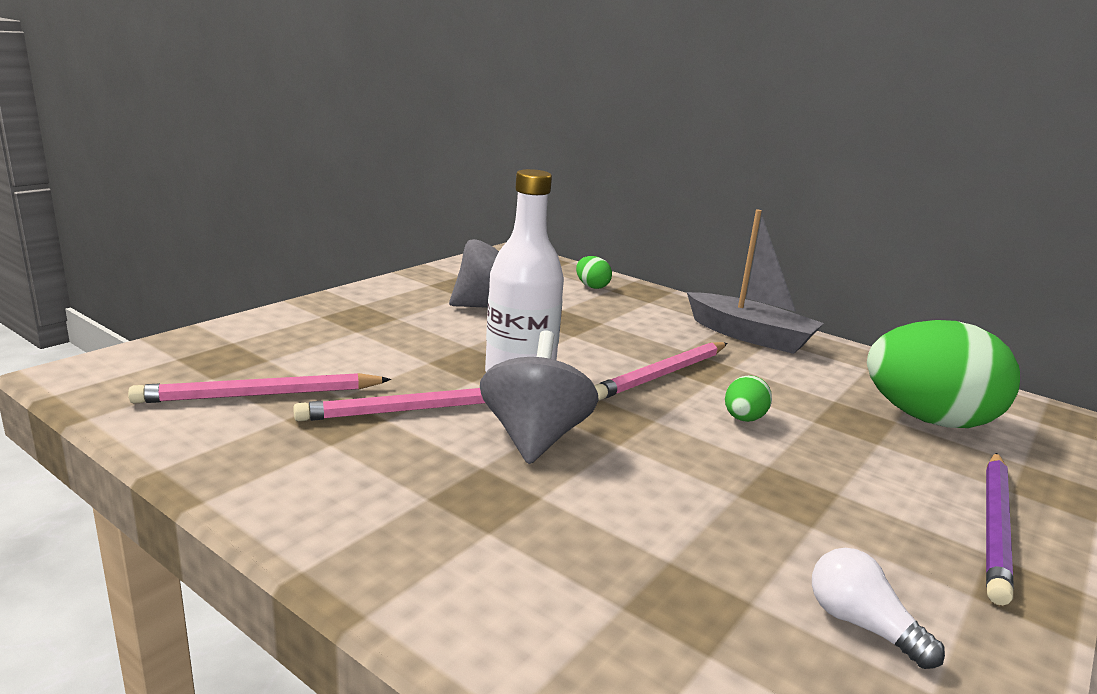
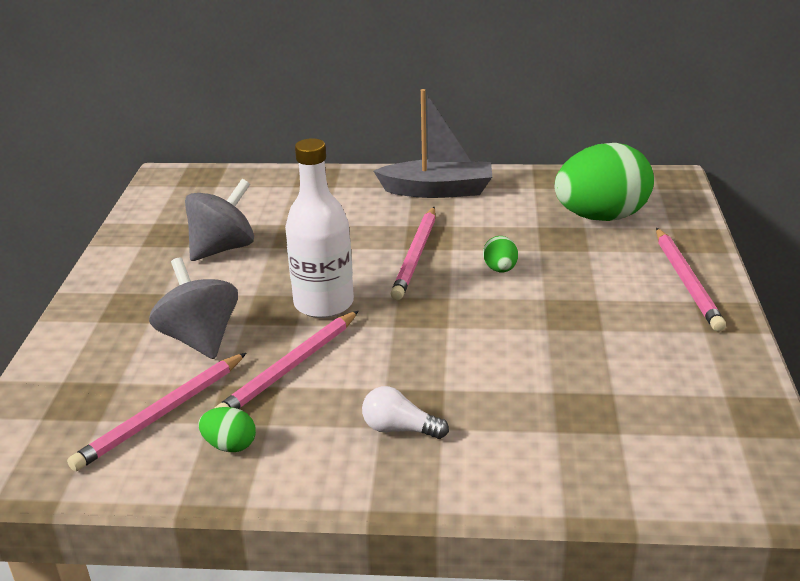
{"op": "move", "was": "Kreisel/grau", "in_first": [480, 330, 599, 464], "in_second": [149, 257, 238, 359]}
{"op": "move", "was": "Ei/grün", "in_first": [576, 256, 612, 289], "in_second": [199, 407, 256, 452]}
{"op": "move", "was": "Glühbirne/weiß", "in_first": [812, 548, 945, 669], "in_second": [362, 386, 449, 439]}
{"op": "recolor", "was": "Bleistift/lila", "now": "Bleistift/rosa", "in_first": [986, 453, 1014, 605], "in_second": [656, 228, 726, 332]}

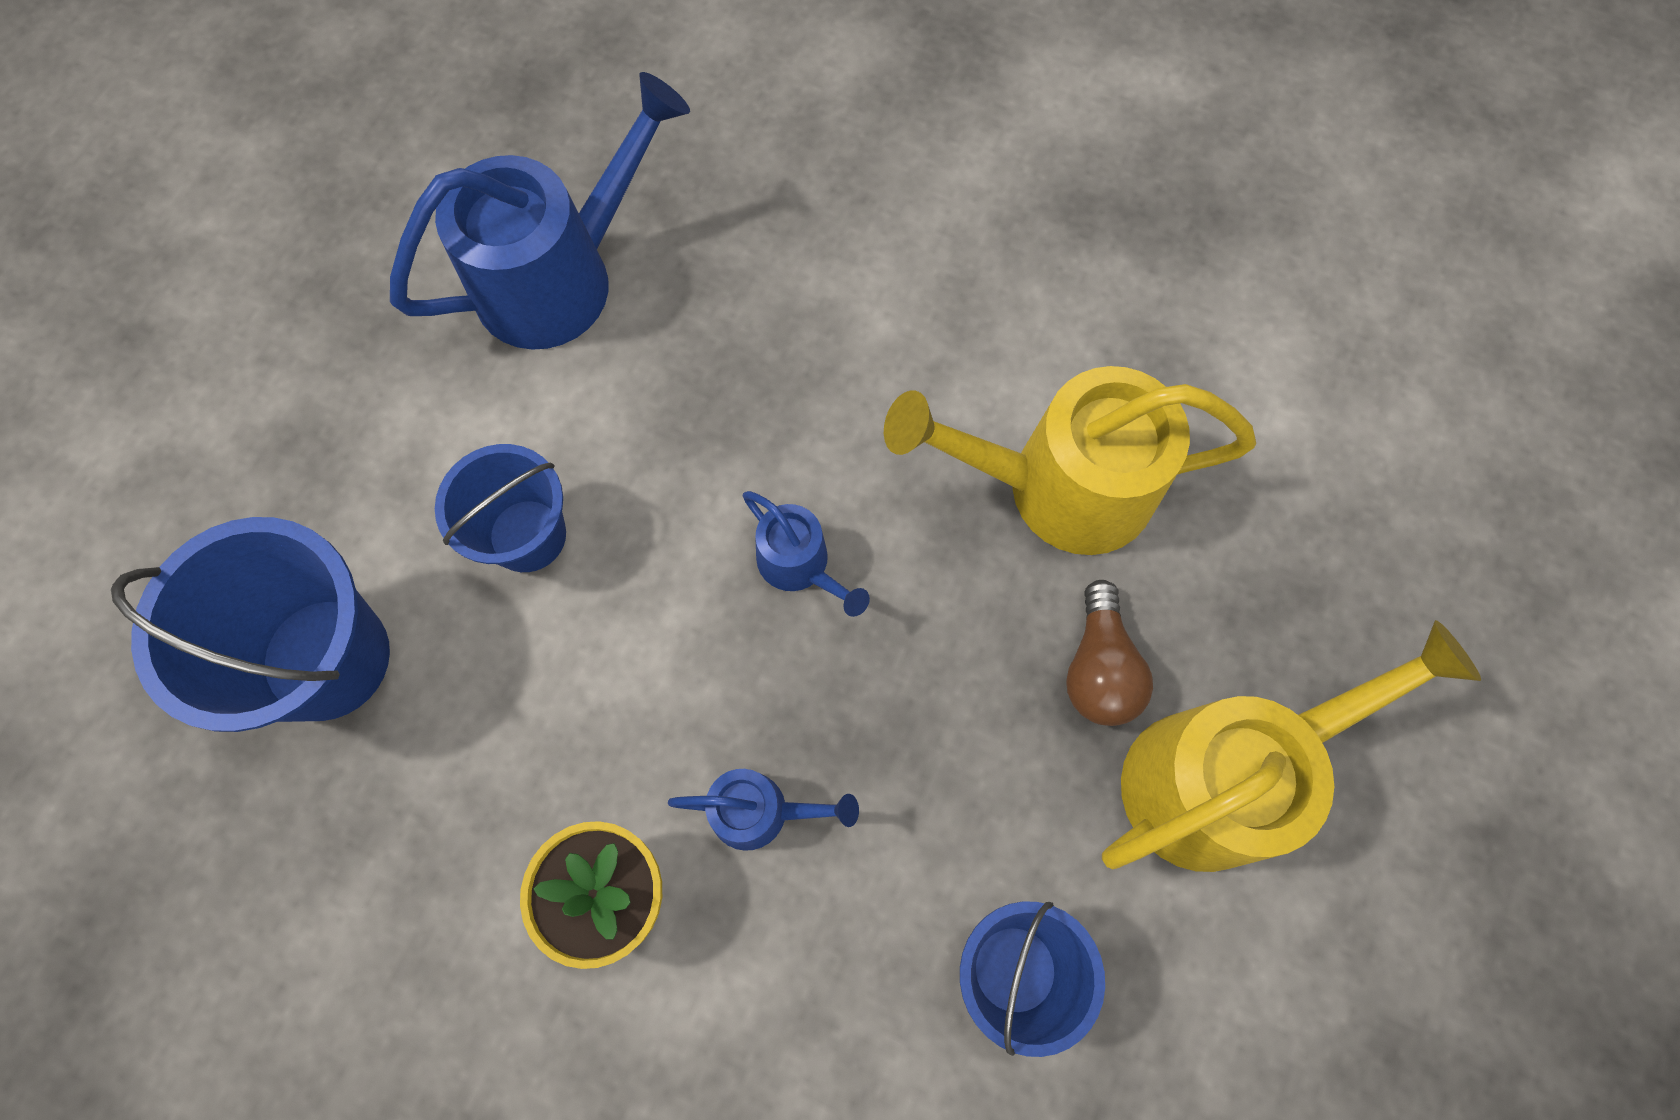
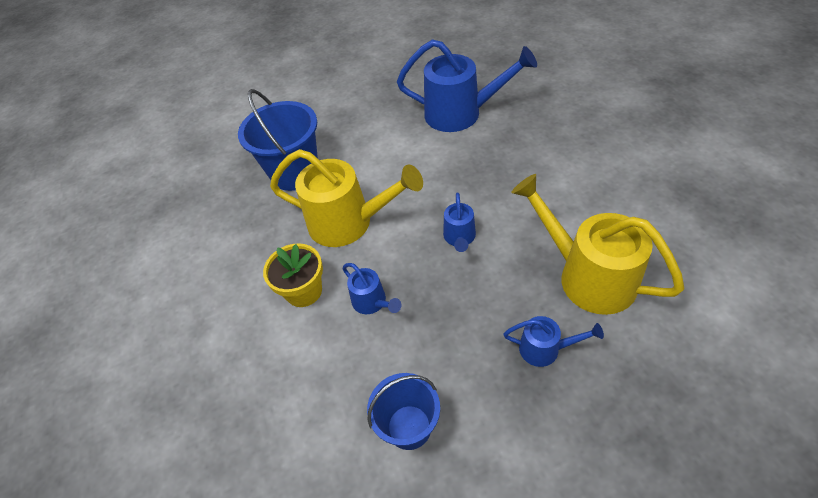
{"op": "delete", "was": "Eimer/blau", "in_first": [435, 444, 566, 572]}
{"op": "move", "was": "Gießkanne/gelb", "in_first": [1102, 620, 1481, 872], "in_second": [270, 149, 423, 247]}
{"op": "replace", "was": "Glühbirne/braun", "now": "Gießkanne/blau", "in_first": [1066, 580, 1153, 726], "in_second": [503, 316, 604, 367]}

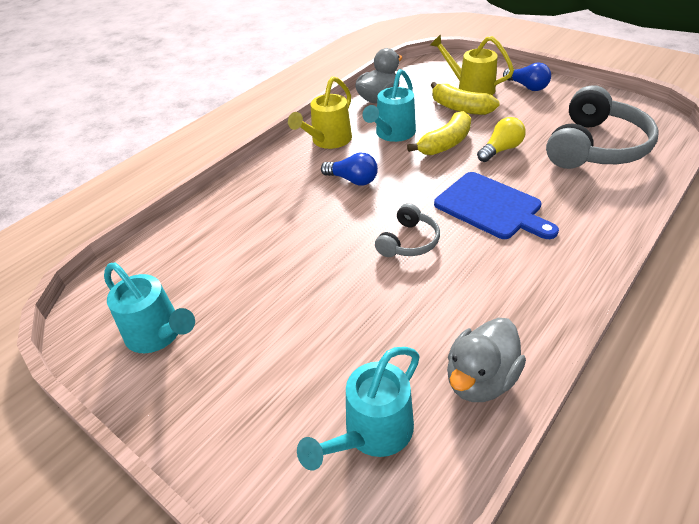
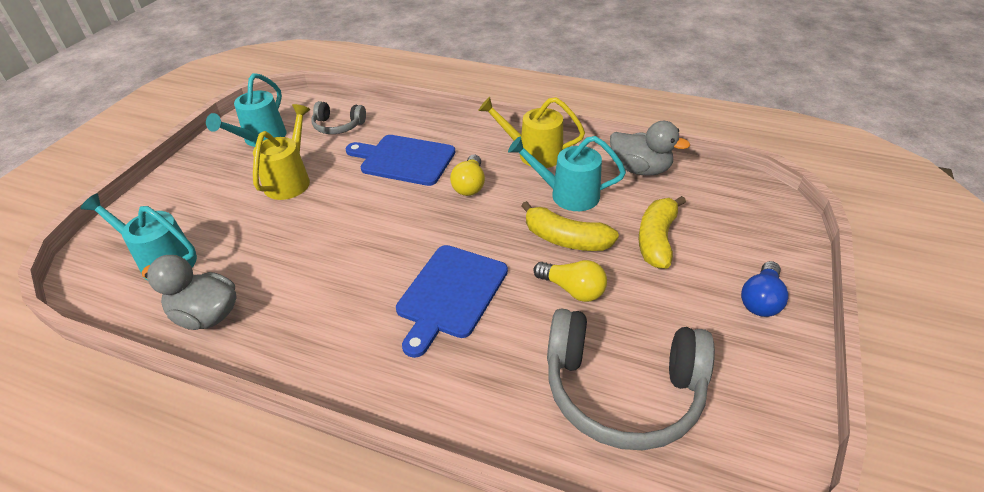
{"op": "insert", "now": "Schneidebrett/blau", "in_second": [345, 135, 455, 186]}
{"op": "move", "was": "Kopfhörer/grau", "in_first": [375, 203, 440, 257], "in_second": [312, 101, 366, 134]}
{"op": "move", "was": "Gießkanne/gelb", "in_first": [430, 34, 514, 95], "in_second": [253, 104, 310, 200]}
{"op": "recolor", "was": "Glühbirne/blau", "now": "Glühbirne/gelb", "in_first": [321, 153, 378, 186], "in_second": [450, 154, 485, 196]}

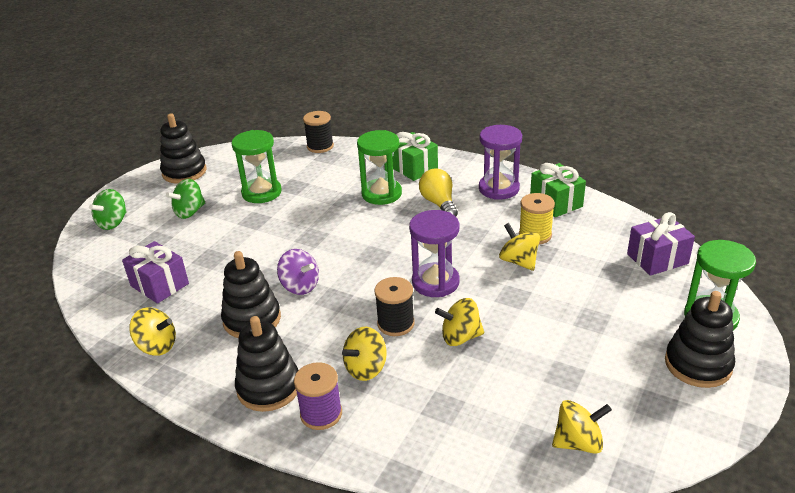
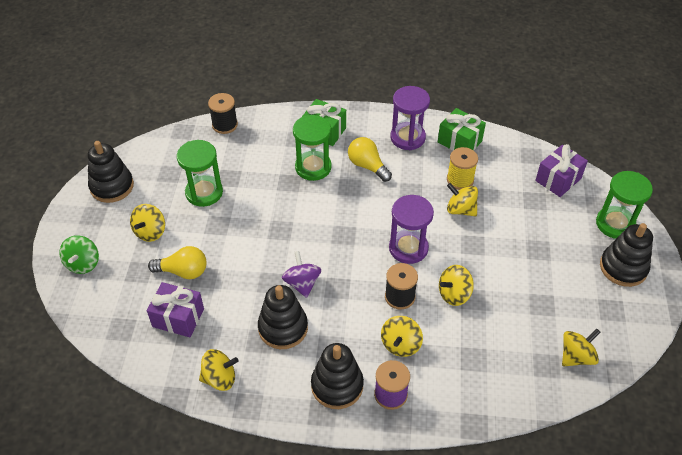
{"op": "insert", "now": "Glühbirne/gelb", "in_second": [148, 246, 206, 279]}
{"op": "recolor", "was": "Kreisel/grün", "now": "Kreisel/gelb", "in_first": [166, 179, 205, 219], "in_second": [130, 204, 165, 242]}
{"op": "rotate", "was": "Kreisel/lila", "in_first": [277, 249, 319, 295], "in_second": [282, 251, 321, 298], "clockwise": -120}

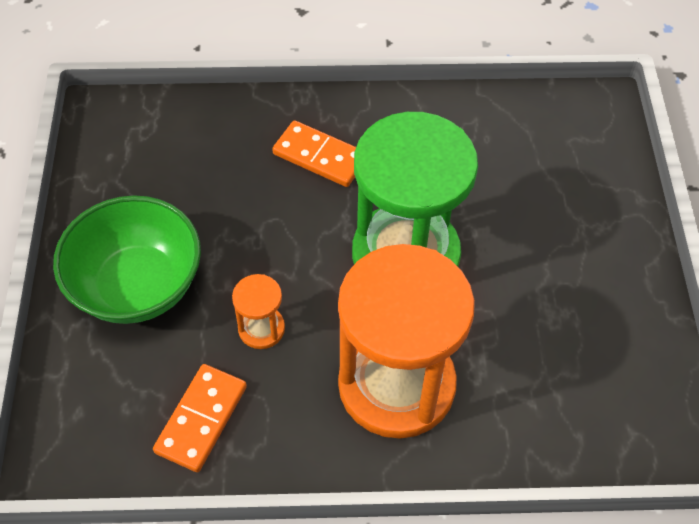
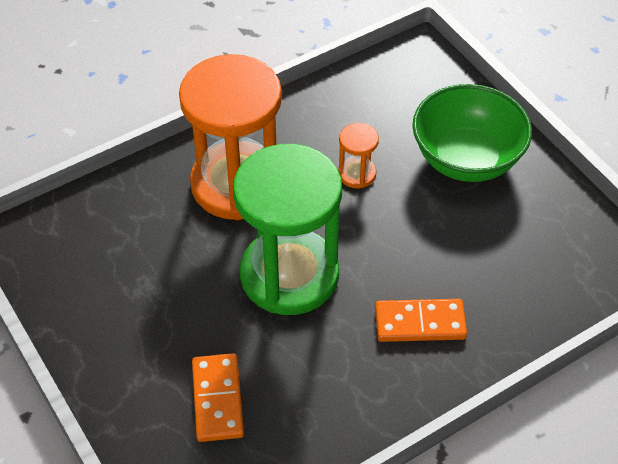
{"op": "move", "was": "Dominostein/orange", "in_first": [153, 364, 247, 472], "in_second": [192, 353, 244, 442]}

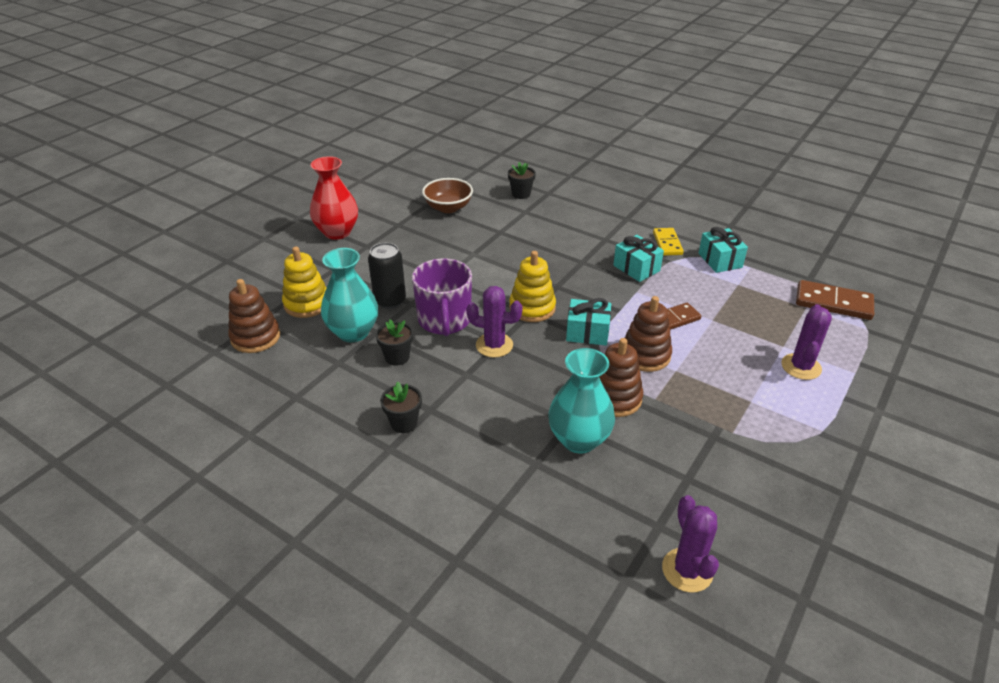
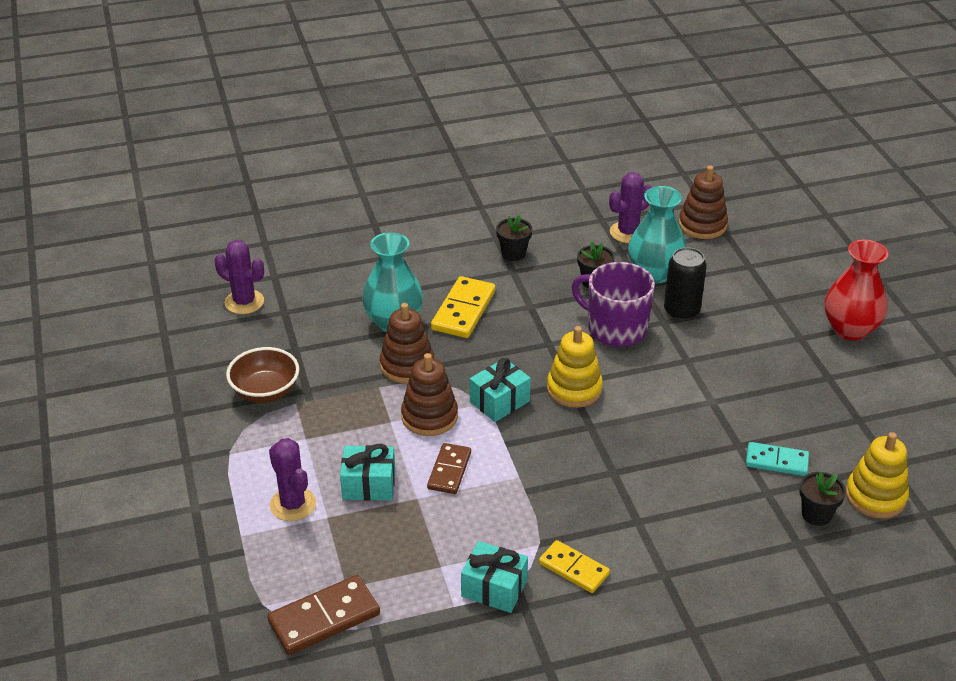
{"op": "insert", "now": "Dominostein/gelb", "in_second": [431, 276, 496, 338]}
{"op": "insert", "now": "Dominostein/türkis", "in_second": [746, 442, 809, 476]}
{"op": "move", "was": "Stapelspielzeug/gelb", "in_first": [282, 247, 327, 318], "in_second": [846, 432, 909, 519]}
{"op": "move", "was": "Schüssel/braun", "in_first": [422, 178, 473, 213], "in_second": [226, 347, 299, 403]}
{"op": "move", "was": "Kaktus/lila", "in_first": [466, 286, 523, 358], "in_second": [609, 172, 652, 243]}
{"op": "move", "was": "Geschenk/türkis", "in_first": [613, 235, 664, 282], "in_second": [340, 444, 395, 501]}

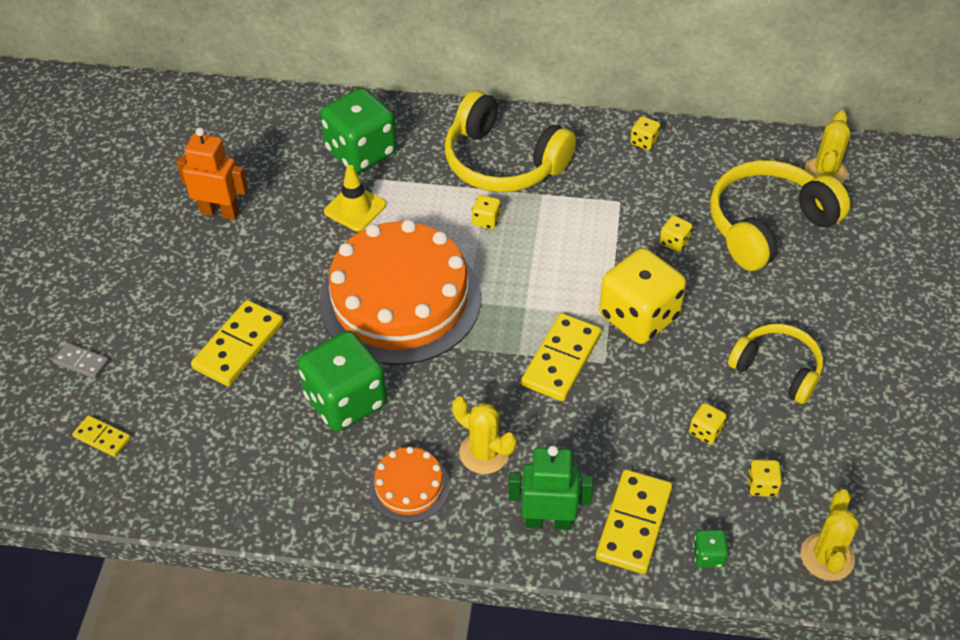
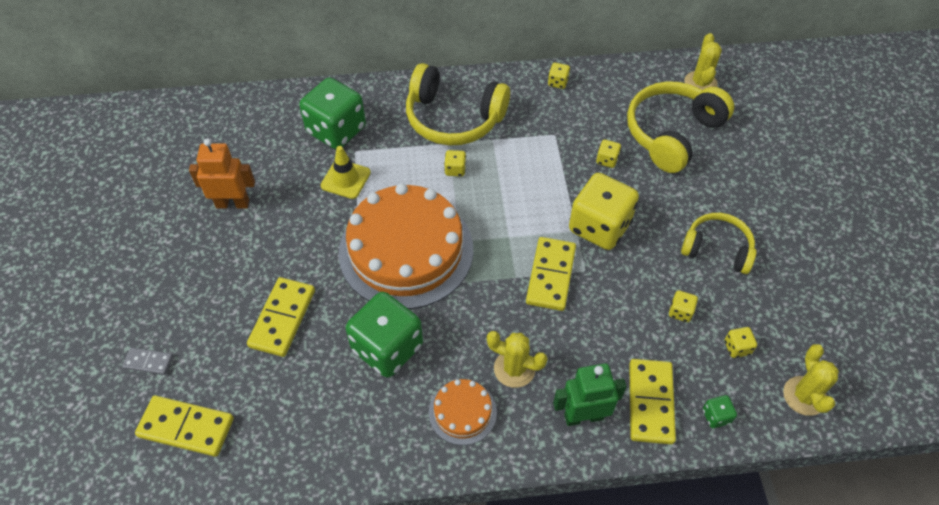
{"op": "resize", "was": "Dominostein/gelb", "in_first": [72, 415, 131, 457], "in_second": [135, 396, 234, 457], "ratio": 1.86}

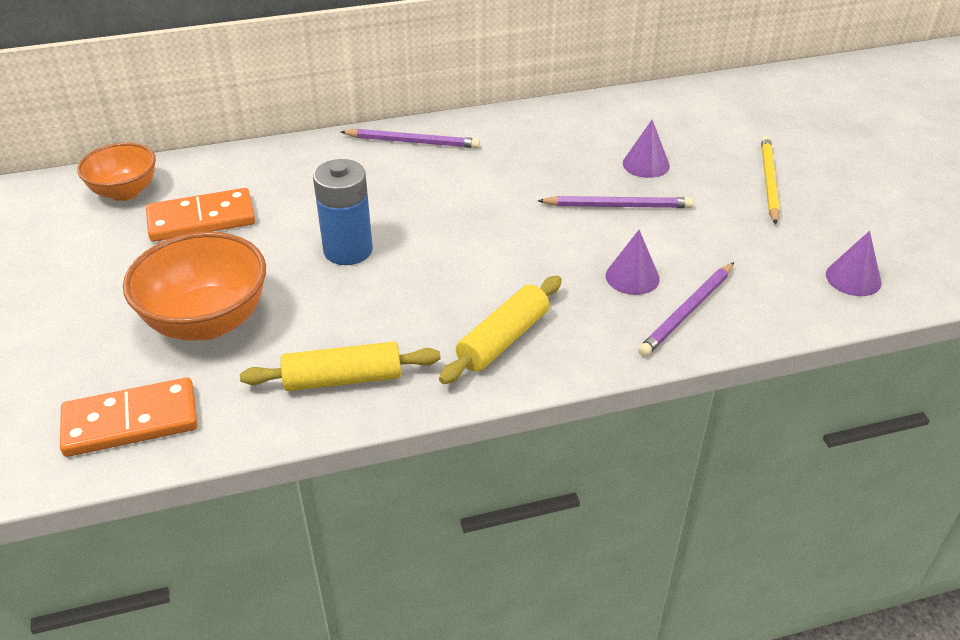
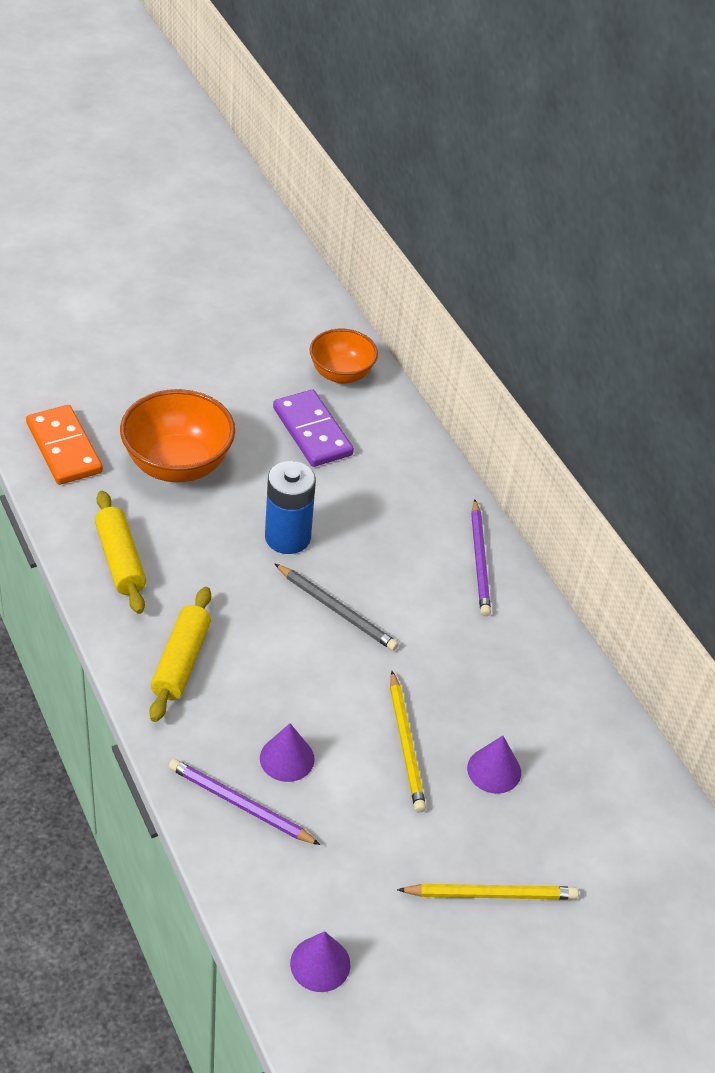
{"op": "insert", "now": "Bleistift/grau", "in_second": [275, 564, 399, 651]}
{"op": "recolor", "was": "Dominostein/orange", "now": "Dominostein/lila", "in_first": [146, 188, 255, 242], "in_second": [273, 390, 354, 467]}
{"op": "recolor", "was": "Bleistift/lila", "now": "Bleistift/gelb", "in_first": [538, 196, 693, 208], "in_second": [390, 671, 426, 812]}
{"op": "rotate", "was": "Nudelholz/gelb", "in_first": [439, 276, 562, 384], "in_second": [149, 587, 211, 722], "clockwise": 75}

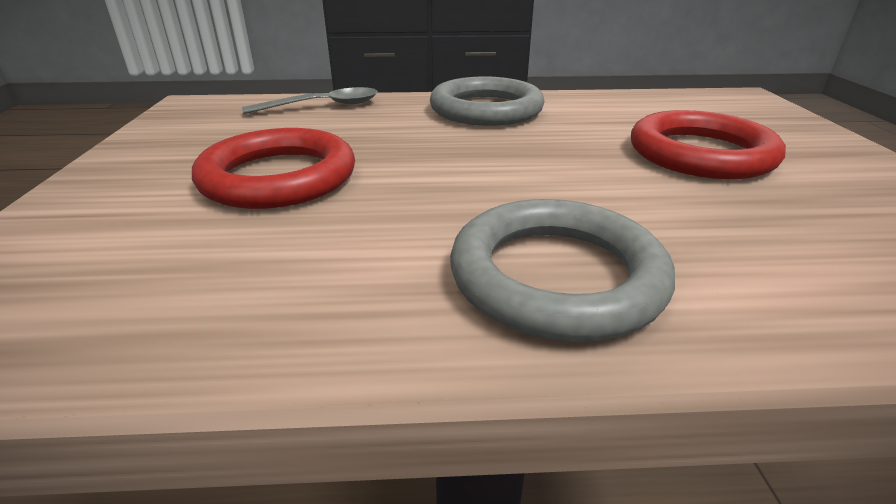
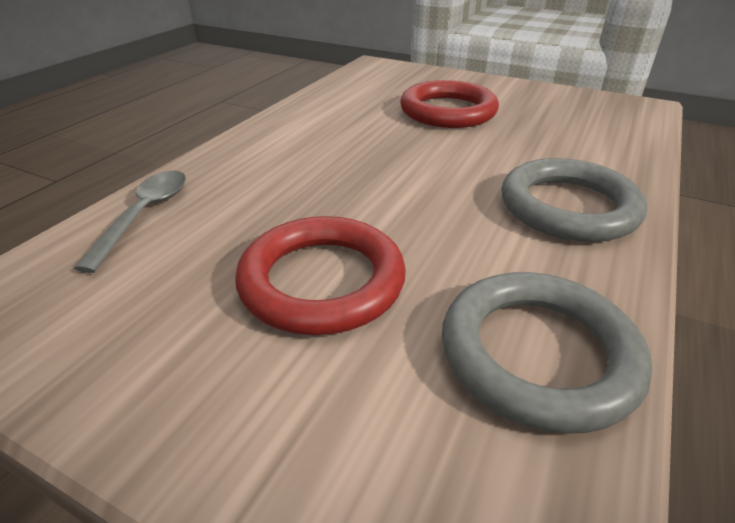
{"op": "move", "was": "Ring/grau", "in_first": [430, 76, 545, 126], "in_second": [442, 272, 652, 434]}

